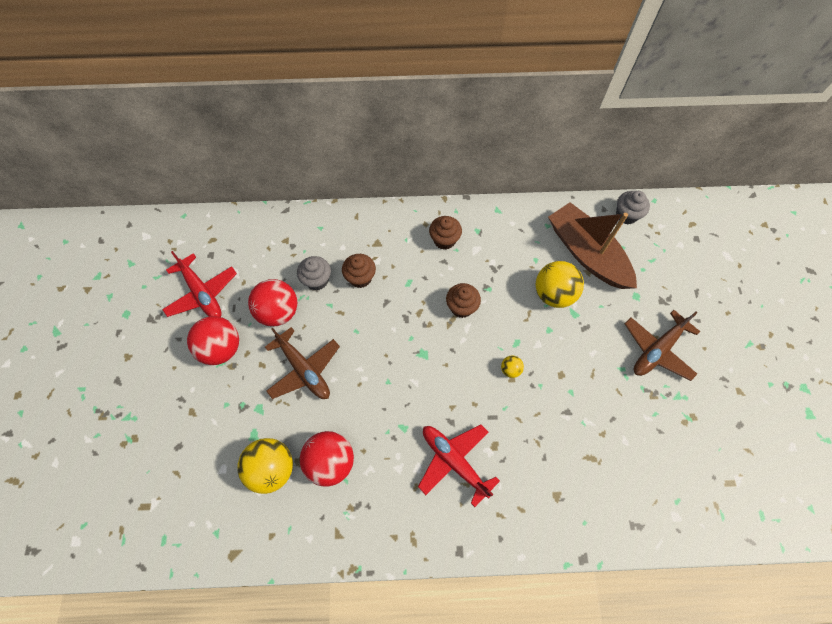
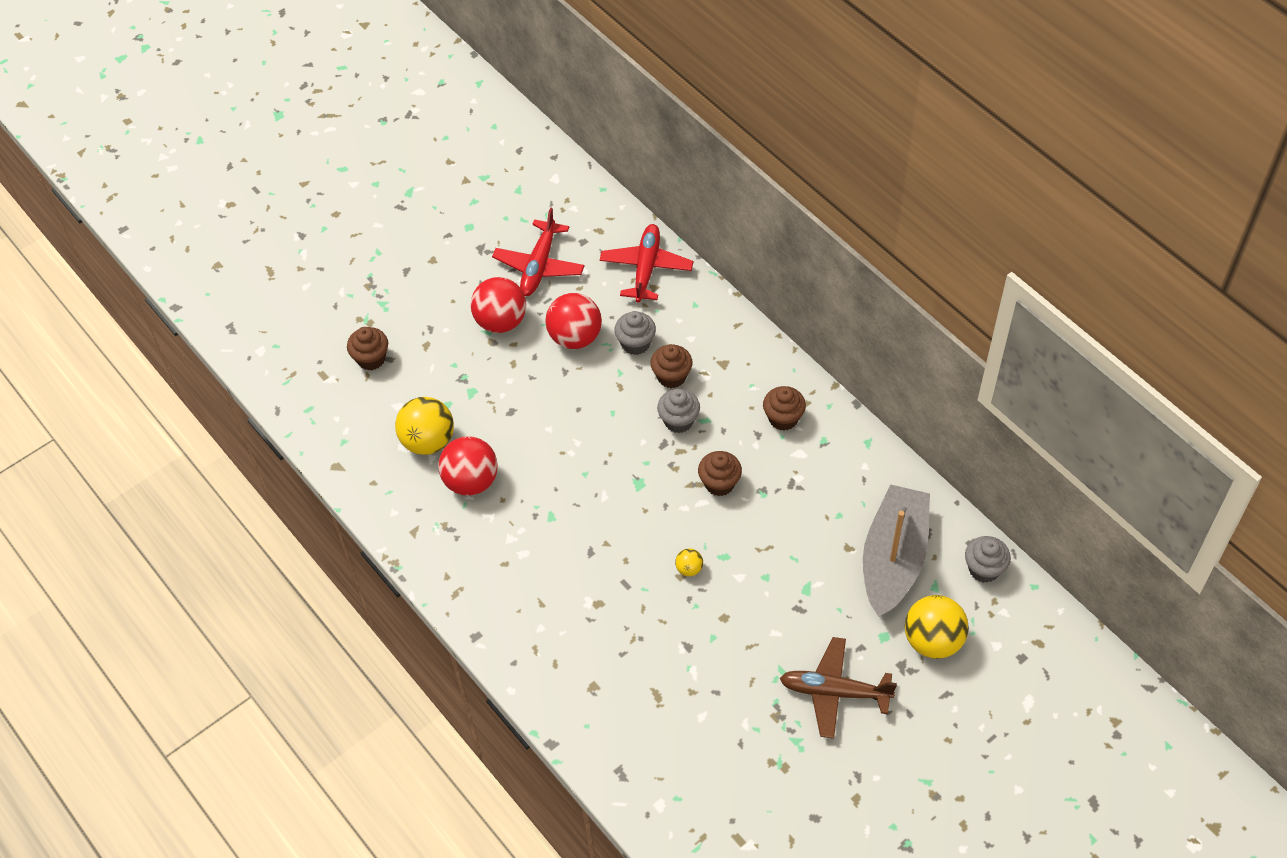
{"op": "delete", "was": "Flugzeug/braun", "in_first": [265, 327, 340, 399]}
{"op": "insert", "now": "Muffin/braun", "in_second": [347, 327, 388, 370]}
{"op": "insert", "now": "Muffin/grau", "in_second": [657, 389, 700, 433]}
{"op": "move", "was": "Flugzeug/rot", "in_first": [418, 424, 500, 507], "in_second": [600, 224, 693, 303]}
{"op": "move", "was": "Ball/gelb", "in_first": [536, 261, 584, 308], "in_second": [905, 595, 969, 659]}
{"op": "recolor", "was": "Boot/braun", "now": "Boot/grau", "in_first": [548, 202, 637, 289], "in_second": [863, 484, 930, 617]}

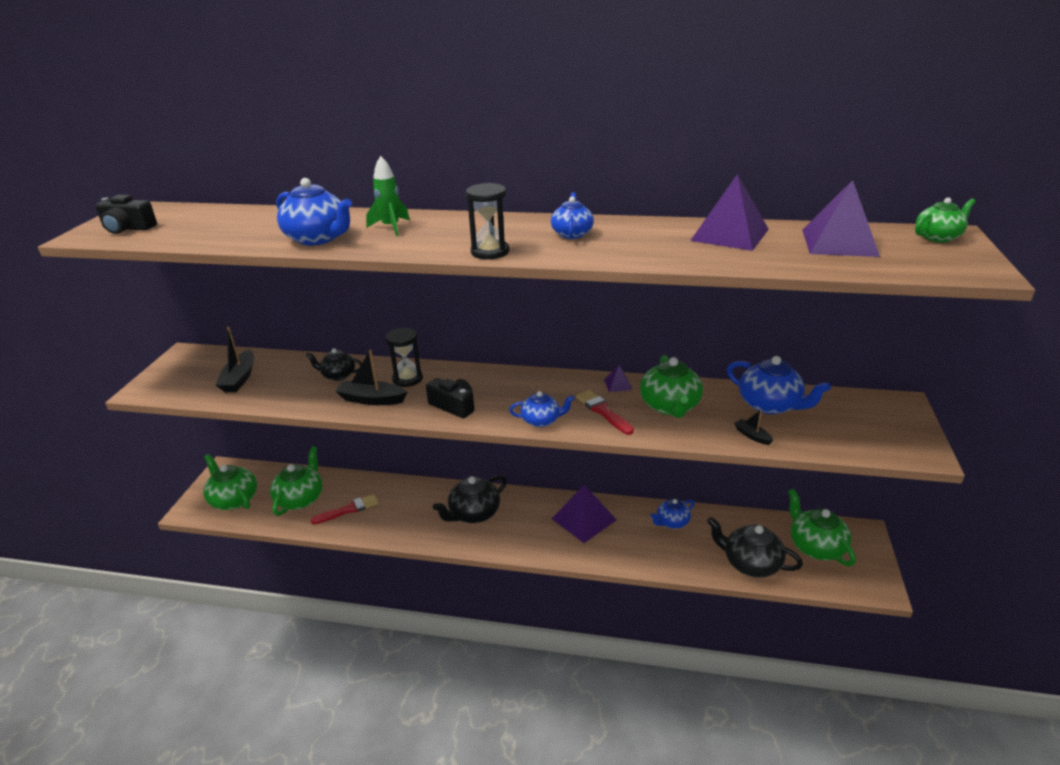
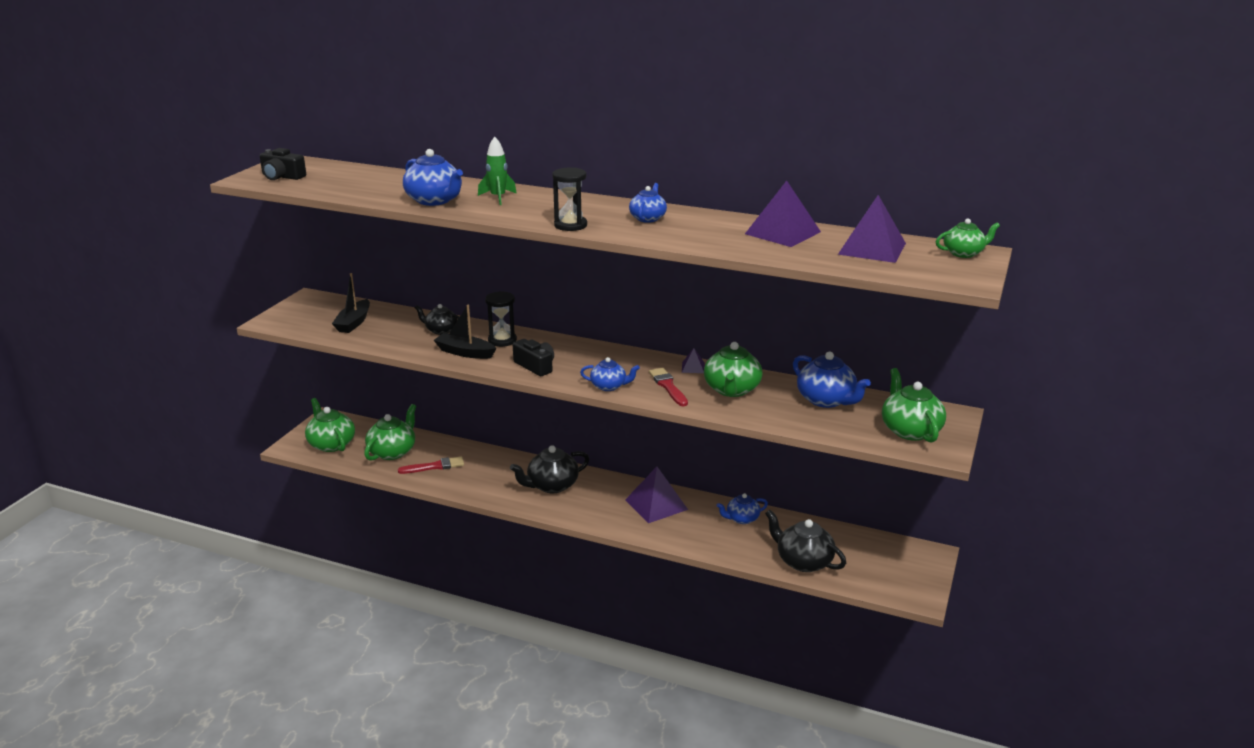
{"op": "delete", "was": "Boot/schwarz", "in_first": [734, 409, 773, 445]}
{"op": "move", "was": "Teekanne/grün", "in_first": [788, 489, 856, 566], "in_second": [882, 368, 946, 443]}

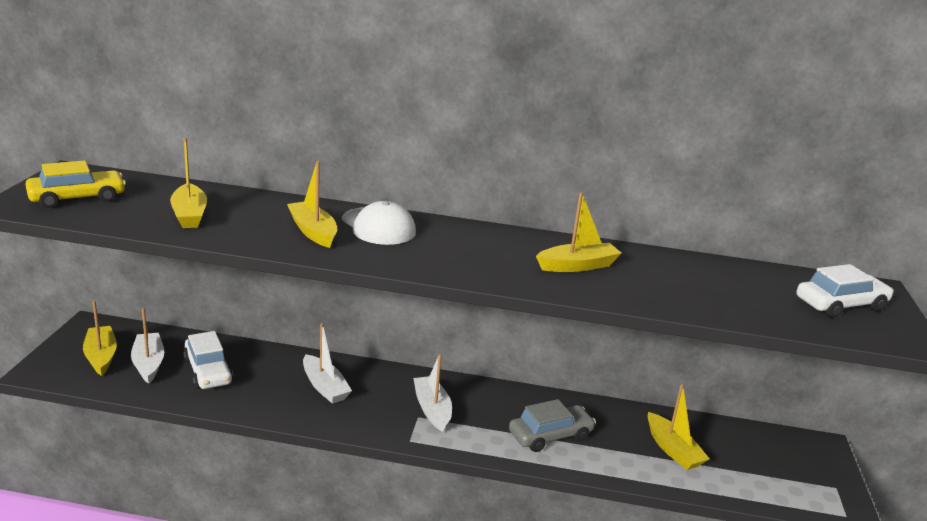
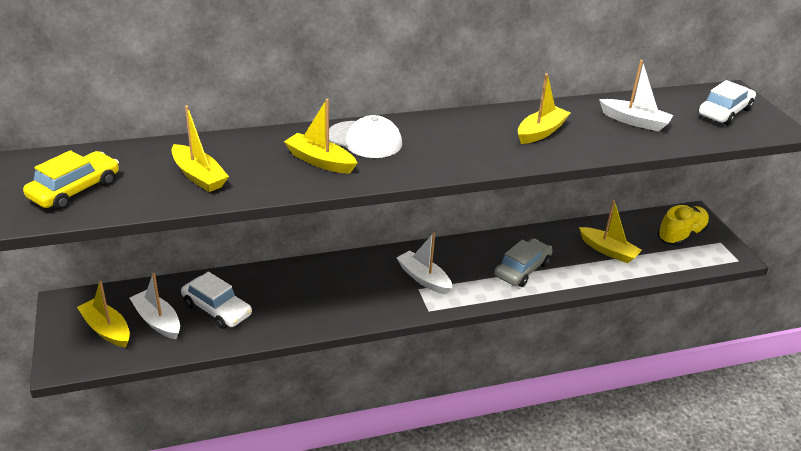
{"op": "insert", "now": "Schuh/gelb", "in_second": [657, 205, 709, 246]}
{"op": "move", "was": "Boot/weiß", "in_first": [303, 323, 352, 404], "in_second": [599, 60, 673, 131]}

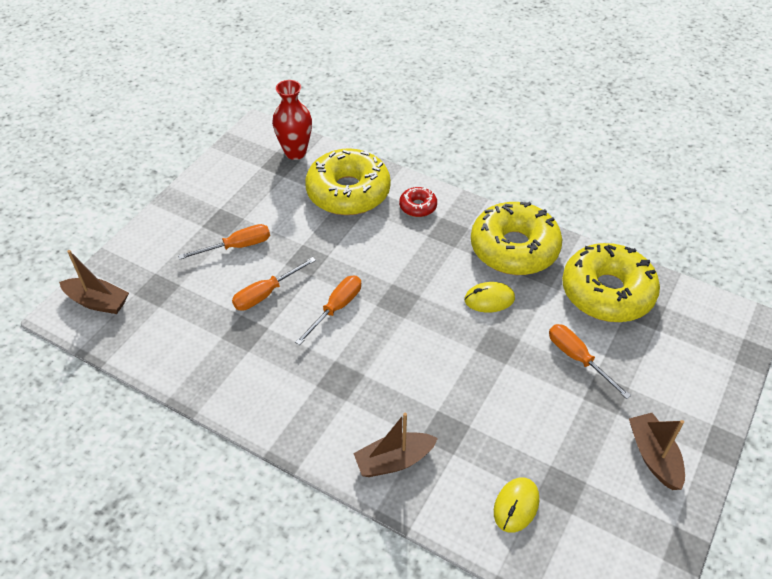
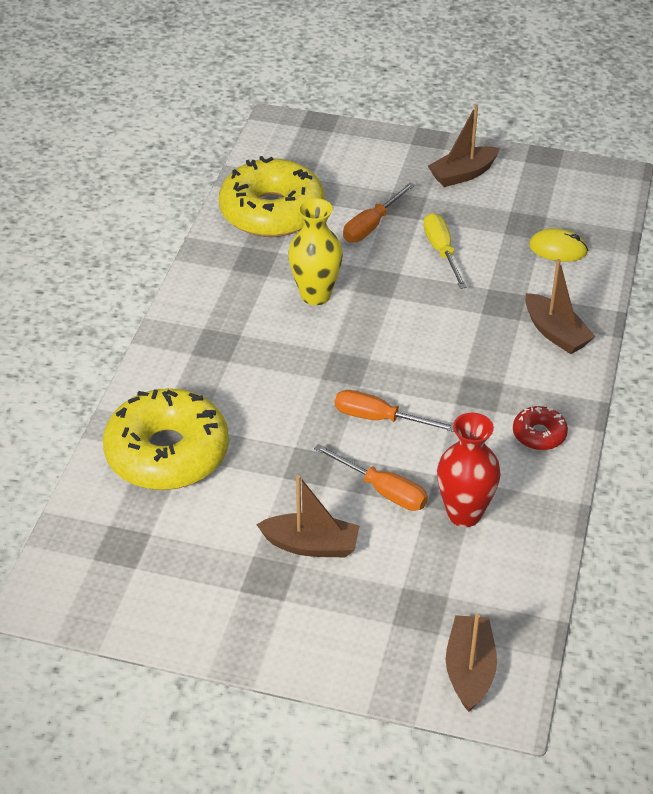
{"op": "delete", "was": "Donut/gelb", "in_first": [471, 202, 562, 275]}
{"op": "insert", "now": "Schraubenzieher/gelb", "in_second": [423, 213, 467, 289]}
{"op": "move", "was": "Vase/rot", "in_first": [272, 80, 312, 160], "in_second": [437, 413, 501, 527]}
{"op": "move", "was": "Donut/rot", "in_first": [399, 187, 437, 217], "in_second": [513, 406, 568, 450]}
{"op": "replace", "was": "Schraubenzieher/orange", "now": "Boot/braun", "in_first": [178, 224, 270, 259], "in_second": [256, 475, 359, 558]}
{"op": "replace", "was": "Computermaus/gelb", "now": "Vase/gelb", "in_first": [464, 282, 515, 313], "in_second": [288, 198, 343, 305]}

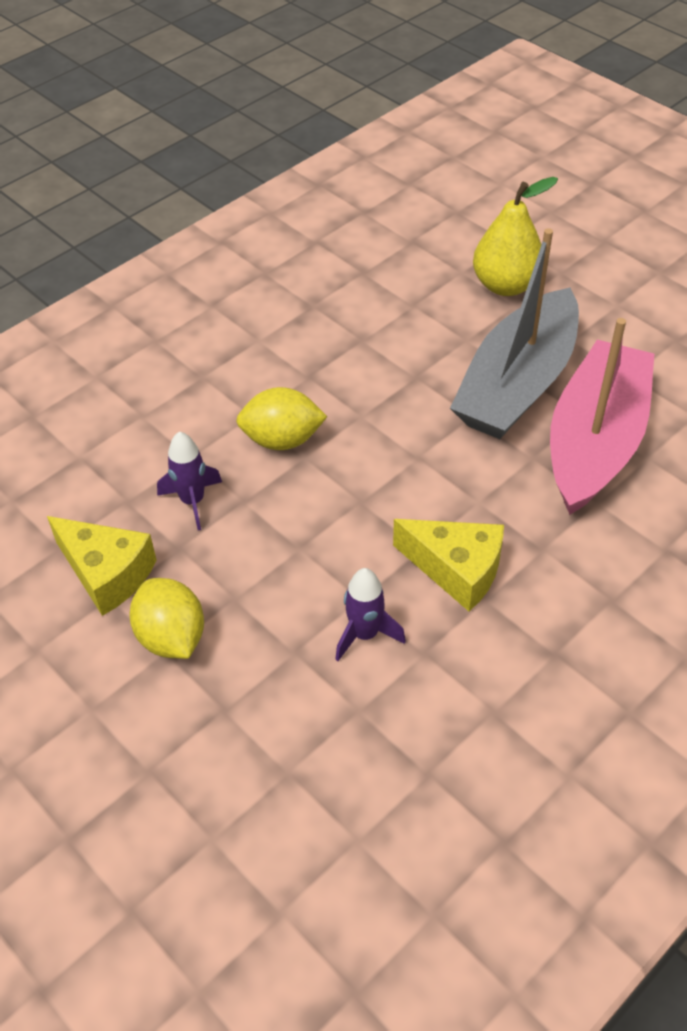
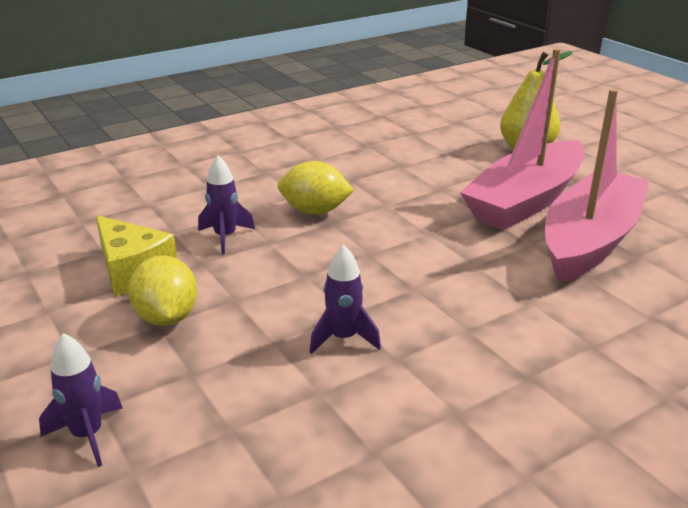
{"op": "delete", "was": "Käse/gelb", "in_first": [393, 519, 504, 611]}
{"op": "insert", "now": "Rakete/lila", "in_second": [39, 333, 123, 467]}
{"op": "recolor", "was": "Boot/grau", "now": "Boot/rosa", "in_first": [450, 228, 579, 439], "in_second": [460, 48, 584, 230]}

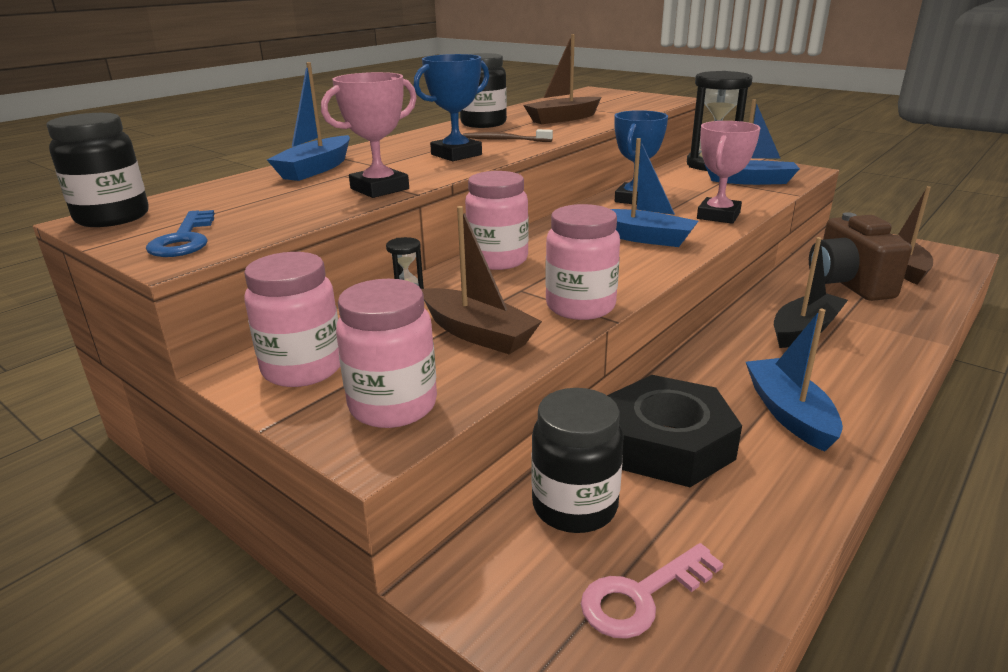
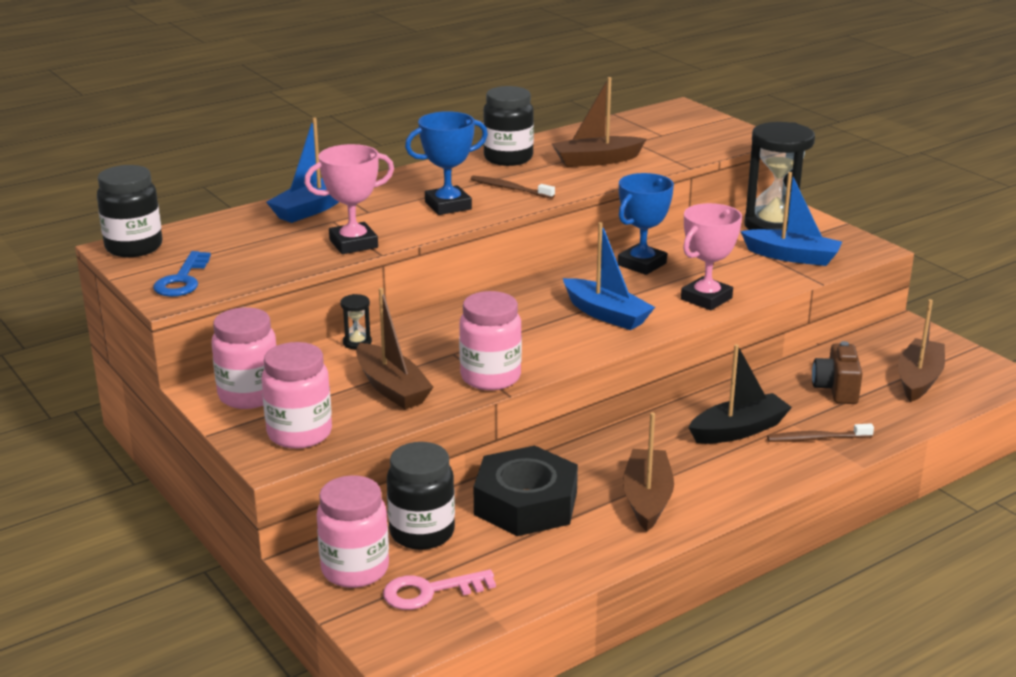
{"op": "insert", "now": "Zahnbürste/braun", "in_second": [767, 423, 874, 442]}
{"op": "move", "was": "Einmachglas/rosa", "in_first": [465, 171, 529, 270], "in_second": [317, 475, 389, 588]}
{"op": "recolor", "was": "Boot/blau", "now": "Boot/braun", "in_first": [746, 309, 843, 452], "in_second": [623, 412, 674, 531]}
{"op": "resize", "was": "Kamera/braun", "in_first": [809, 212, 912, 301], "in_second": [812, 341, 862, 404], "ratio": 0.63}

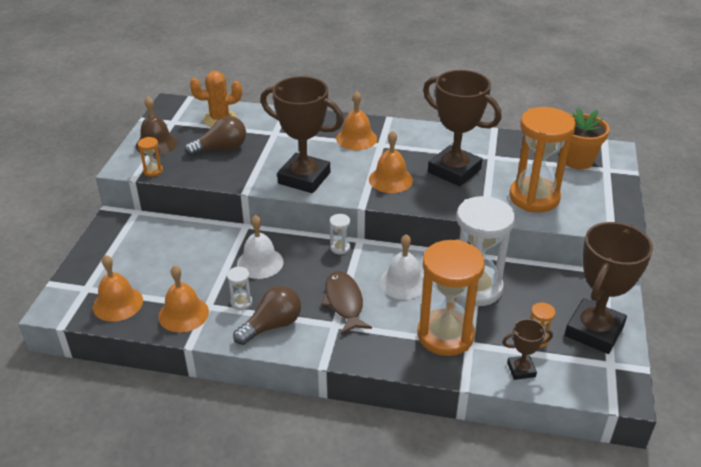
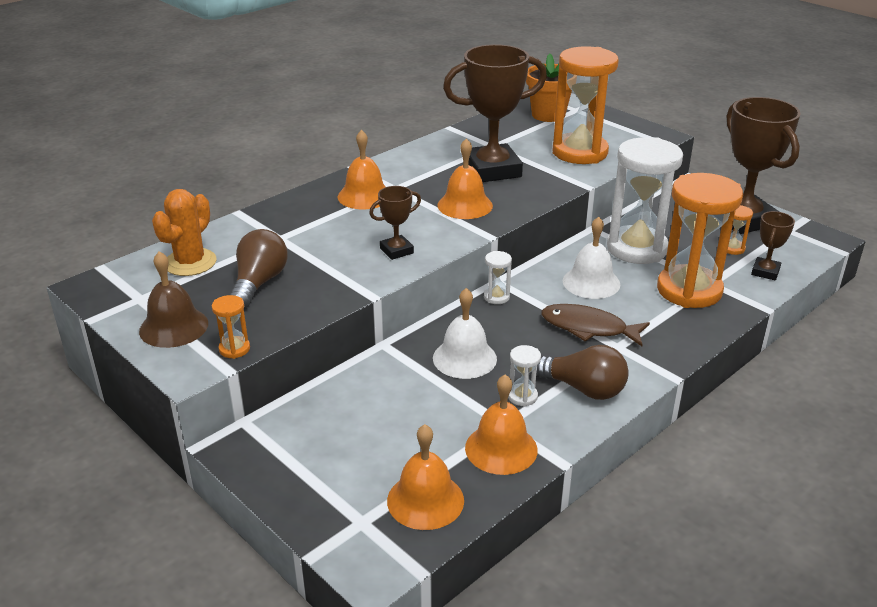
{"op": "rotate", "was": "Glühbirne/braun", "in_first": [233, 286, 301, 345], "in_second": [531, 345, 629, 400], "clockwise": 120}
{"op": "resize", "was": "Pokal/braun", "in_first": [261, 76, 344, 193], "in_second": [369, 186, 421, 260], "ratio": 0.47}

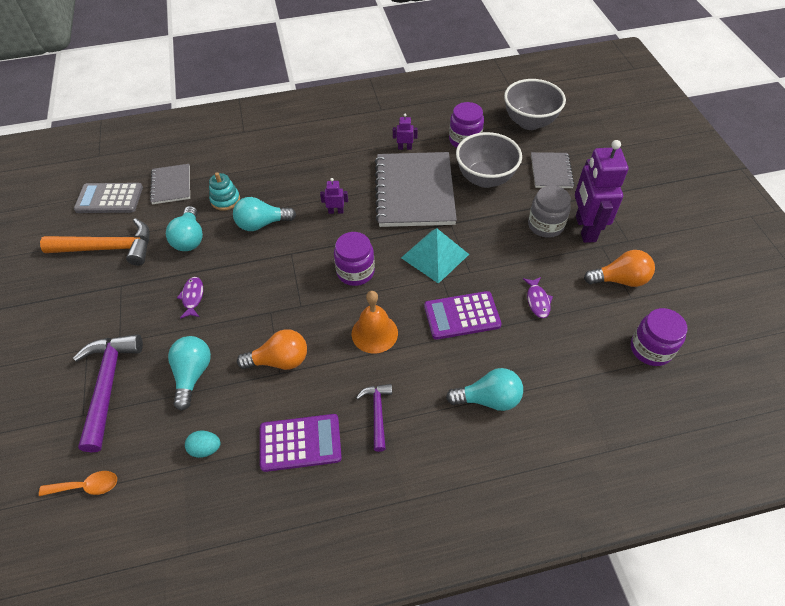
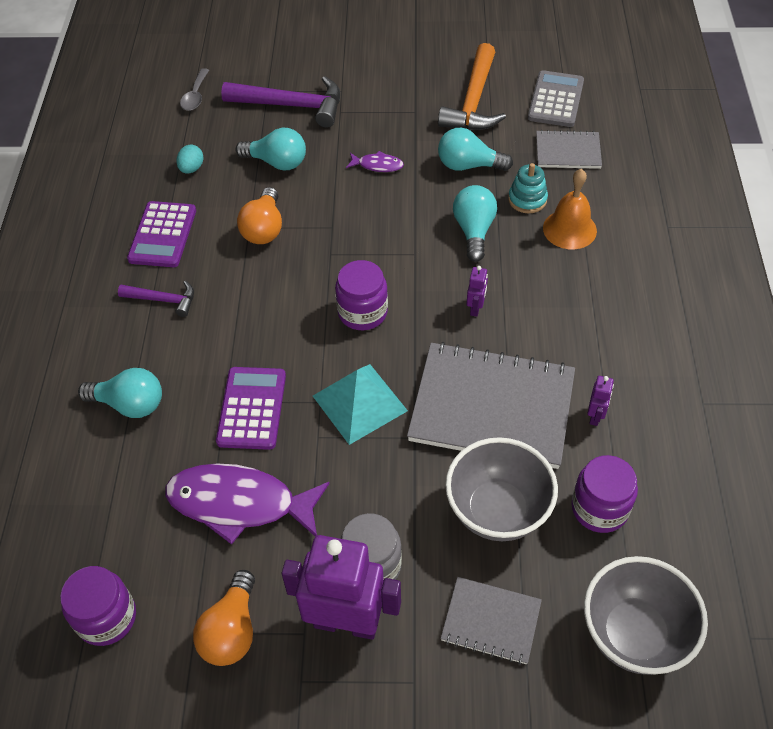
{"op": "move", "was": "Glocke/orange", "in_first": [352, 291, 398, 353], "in_second": [543, 169, 597, 249]}
{"op": "recolor", "was": "Löffel/orange", "now": "Löffel/grau", "in_first": [39, 471, 117, 496], "in_second": [180, 68, 209, 111]}
{"op": "rotate", "was": "Glühbirne/türkis", "in_first": [446, 368, 523, 411], "in_second": [78, 368, 162, 418], "clockwise": -90}
{"op": "resize", "was": "Fisch/lila", "in_first": [523, 277, 553, 318], "in_second": [165, 463, 330, 545], "ratio": 2.23}

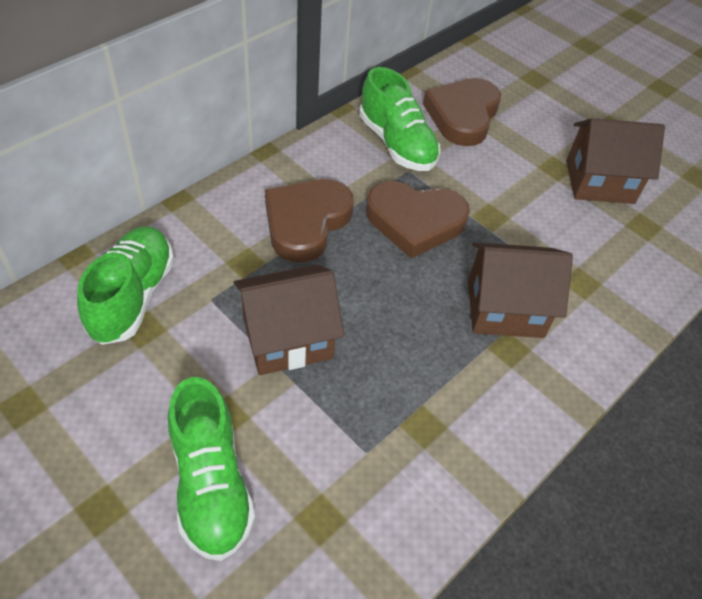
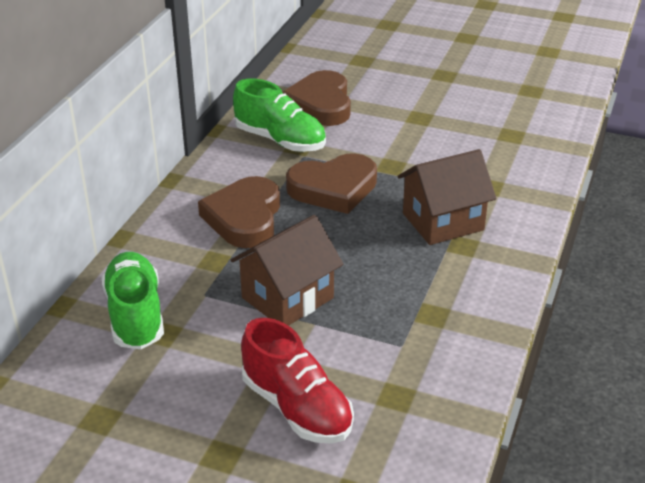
{"op": "delete", "was": "Haus/braun", "in_first": [566, 118, 665, 204]}
{"op": "recolor", "was": "Schuh/grün", "now": "Schuh/rot", "in_first": [168, 377, 255, 561], "in_second": [241, 318, 354, 444]}

